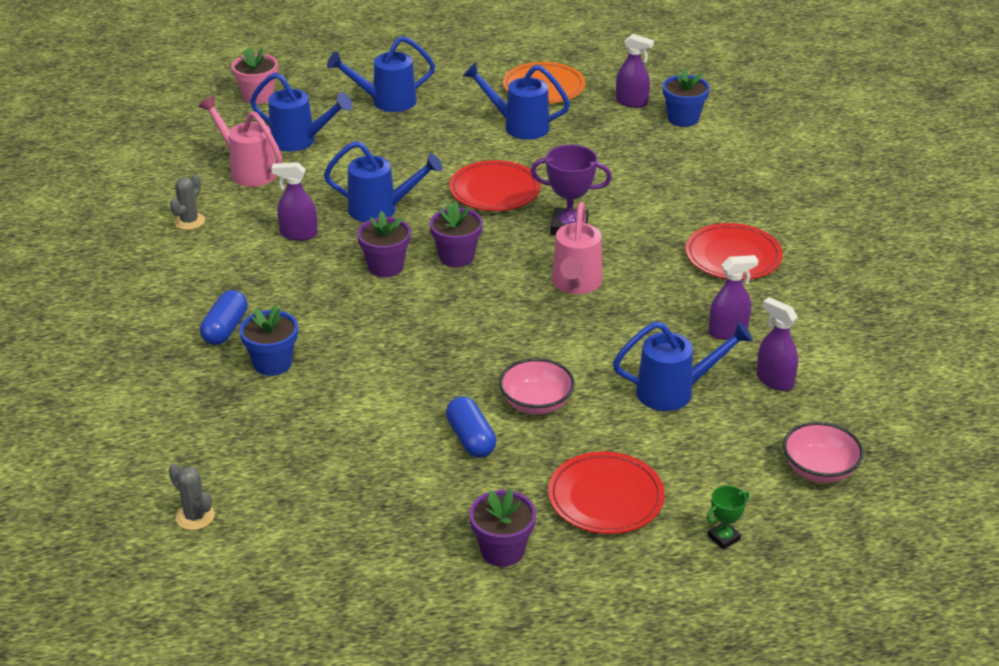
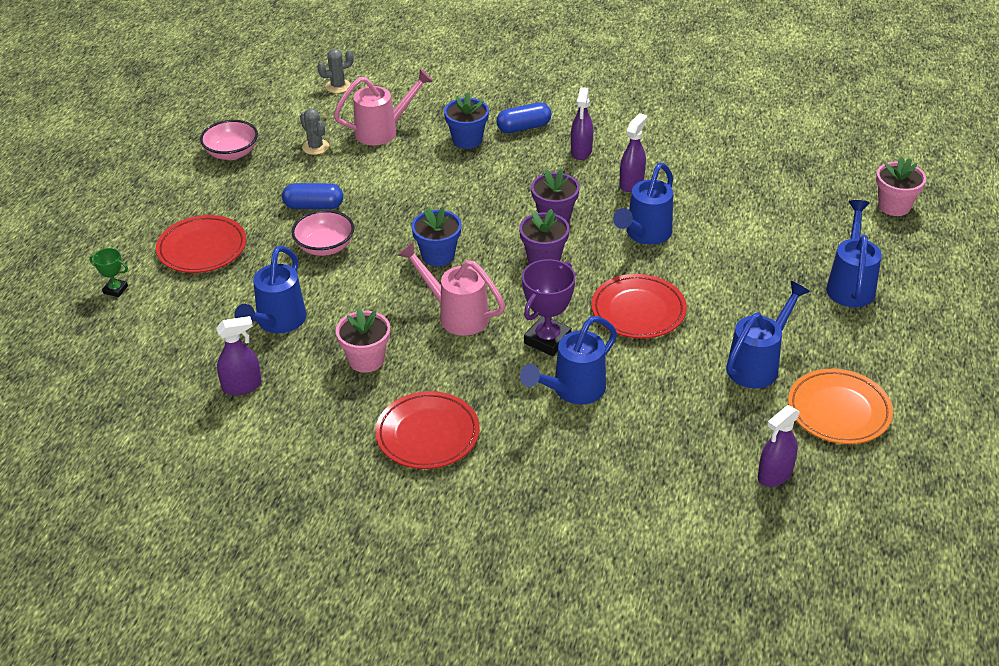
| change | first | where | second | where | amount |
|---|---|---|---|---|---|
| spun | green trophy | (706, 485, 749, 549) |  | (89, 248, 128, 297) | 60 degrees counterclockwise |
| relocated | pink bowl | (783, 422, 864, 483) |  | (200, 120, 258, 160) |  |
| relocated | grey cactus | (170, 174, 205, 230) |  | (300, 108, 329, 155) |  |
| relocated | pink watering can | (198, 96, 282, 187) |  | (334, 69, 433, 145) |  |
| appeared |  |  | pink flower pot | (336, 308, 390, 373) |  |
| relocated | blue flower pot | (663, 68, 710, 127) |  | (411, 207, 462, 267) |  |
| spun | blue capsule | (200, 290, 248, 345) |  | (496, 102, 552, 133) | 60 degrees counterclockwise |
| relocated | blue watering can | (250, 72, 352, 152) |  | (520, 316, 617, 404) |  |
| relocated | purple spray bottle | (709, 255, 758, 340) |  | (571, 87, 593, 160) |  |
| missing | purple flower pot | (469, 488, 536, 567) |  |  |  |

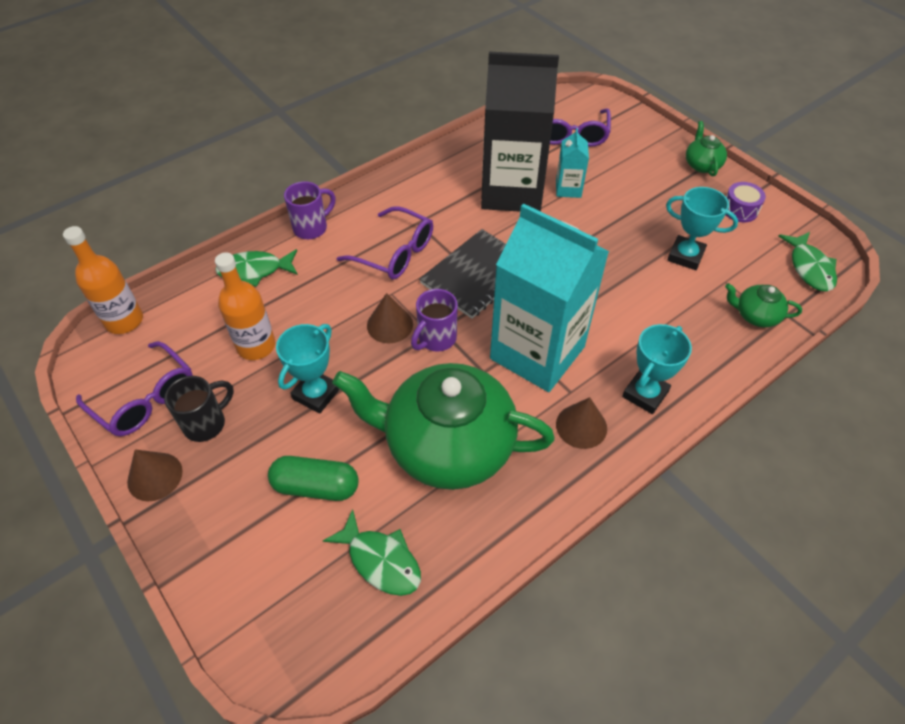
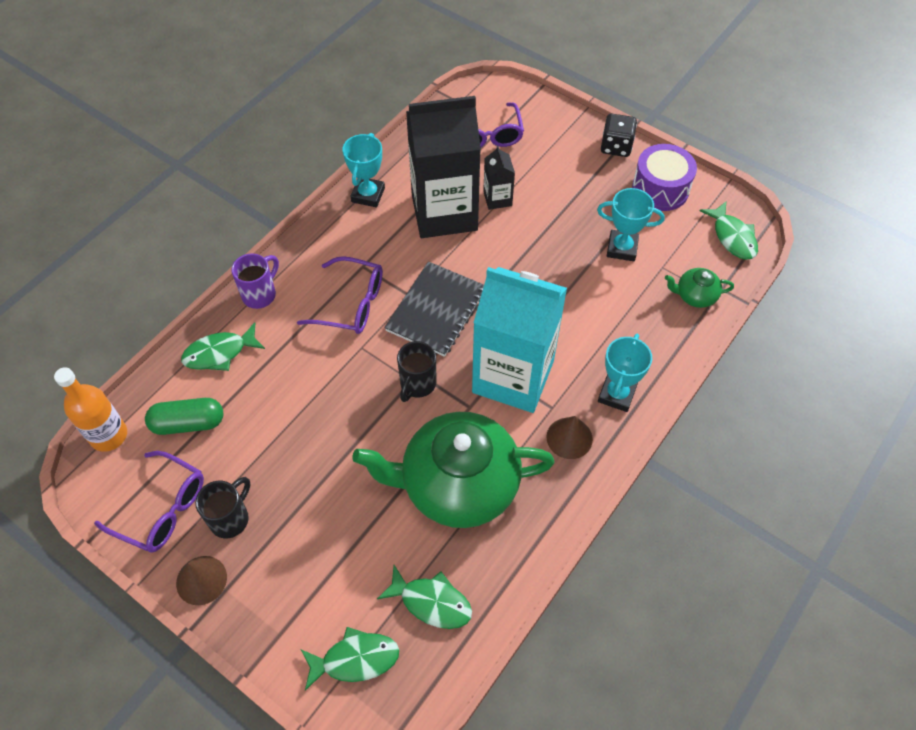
| change | first | where | second | where | amount |
|---|---|---|---|---|---|
| relocated | green capsule | (268, 456, 359, 501) |  | (145, 398, 223, 435) |  |
| appeared |  |  | green fish | (301, 627, 399, 691) |  |
| relocated | turquoise trophy | (276, 324, 340, 414) |  | (343, 133, 385, 207) |  |
| colour | purple mug | (411, 289, 458, 352) | black mug | (397, 341, 436, 402) |  |
| colour | turquoise carton | (556, 128, 589, 198) | black carton | (483, 146, 515, 210) |  |
| exchanged | green teapot | (686, 121, 727, 177) | black dice | (601, 114, 637, 157) |  |
| size | purple drum | (726, 182, 766, 222) |  | (632, 144, 697, 211) | x1.69 |
| missing | orange bottle | (215, 252, 275, 360) |  |  |  |
| missing | brown cone | (367, 293, 413, 344) |  |  |  |

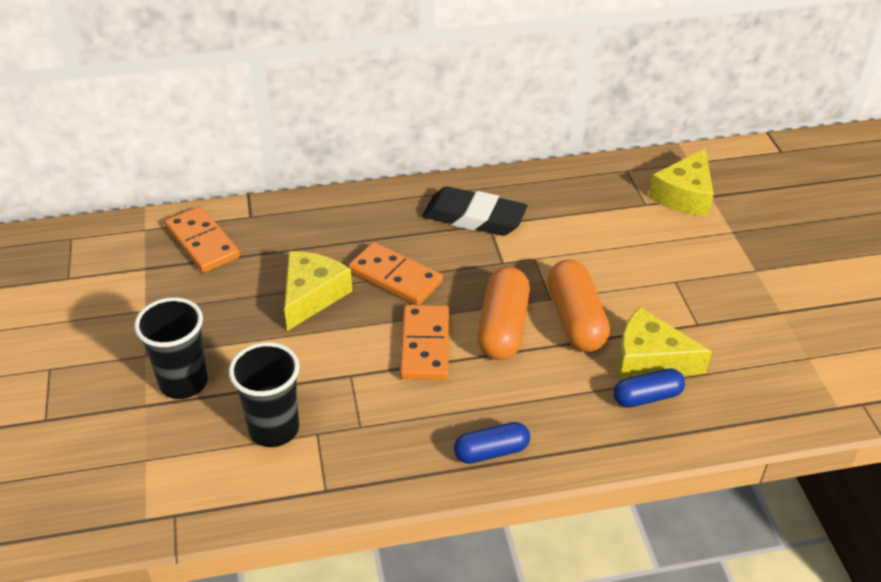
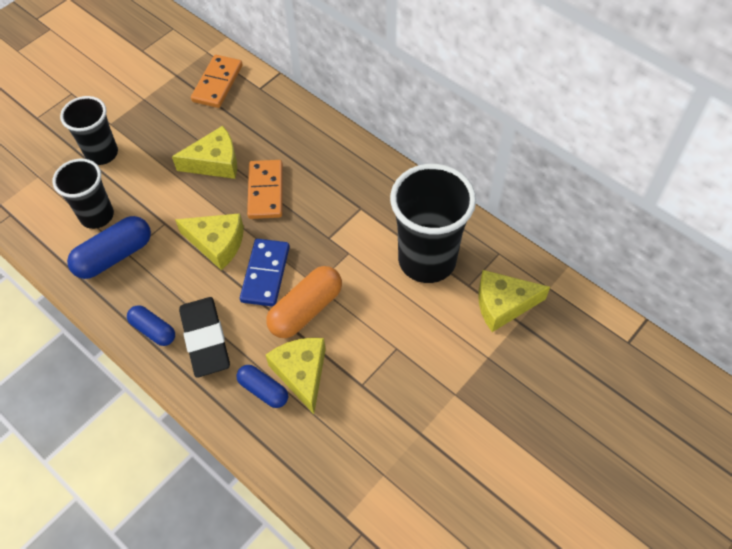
| change | first | where | second | where | amount |
|---|---|---|---|---|---|
| appeared |  |  | blue capsule | (67, 216, 151, 279) |  |
| exchanged | orange domino | (400, 305, 449, 380) | yellow cheese | (175, 213, 244, 271) |  |
| relocated | black eraser | (422, 187, 527, 236) |  | (179, 297, 230, 378) |  |
| exchanged | orange capsule | (477, 267, 530, 360) | blue domino | (240, 239, 290, 307) |  |
| appeared |  |  | black cup | (390, 164, 476, 283) |  |

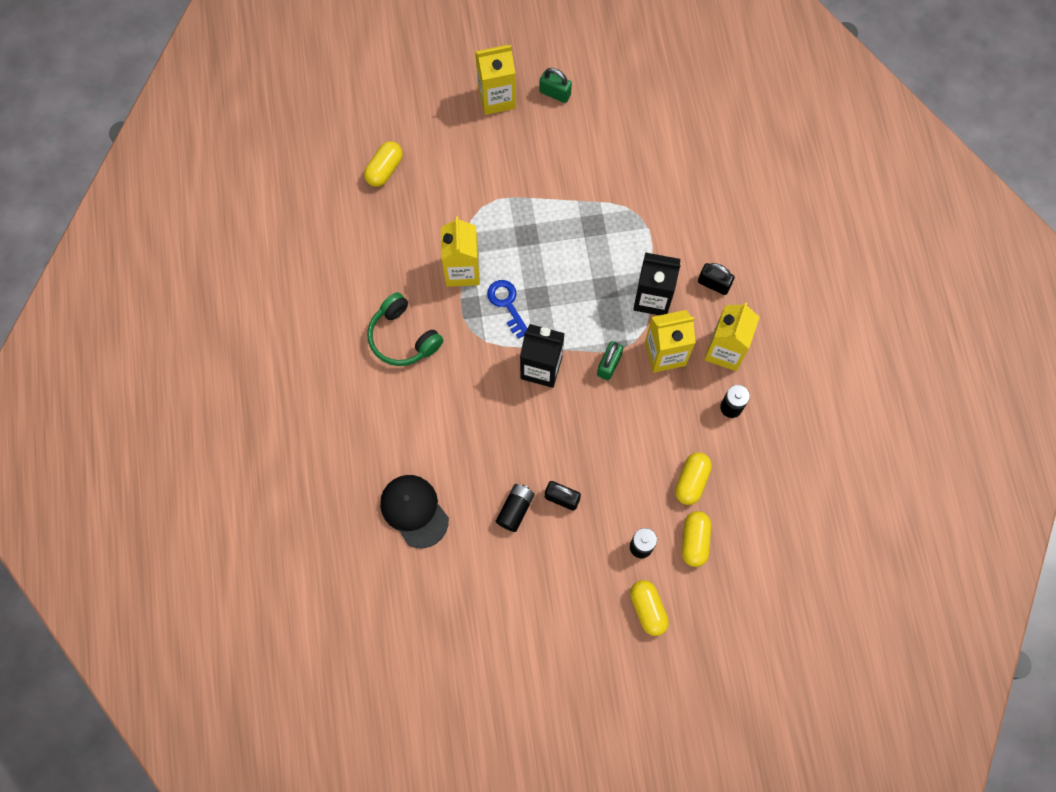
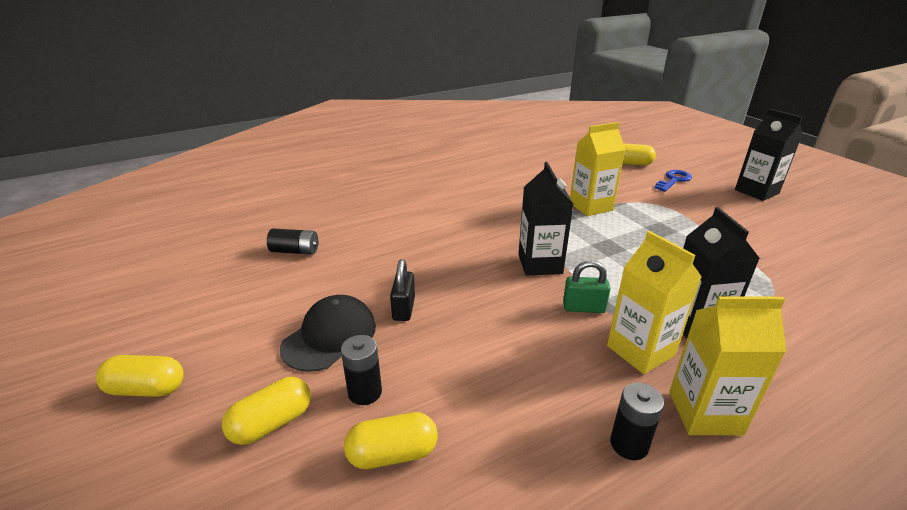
| change | first | where | second | where | amount |
|---|---|---|---|---|---|
| relocated | yellow capsule | (675, 452, 712, 505) |  | (96, 355, 184, 397) |  |
| relocated | black battery | (496, 484, 535, 532) |  | (267, 228, 319, 255) |  |
| relocated | black cap | (380, 475, 449, 548) |  | (280, 295, 376, 372) |  |
| relocated | blue key | (487, 280, 527, 339) |  | (655, 170, 692, 192) |  |
| colour | yellow carton | (475, 45, 516, 115) | black carton | (735, 109, 802, 201) |  |
| missing | green headphones | (367, 292, 443, 366) |  |  |  |
| missing | green padlock | (539, 68, 572, 103) |  |  |  |
| missing | black padlock | (698, 263, 735, 295) |  |  |  |

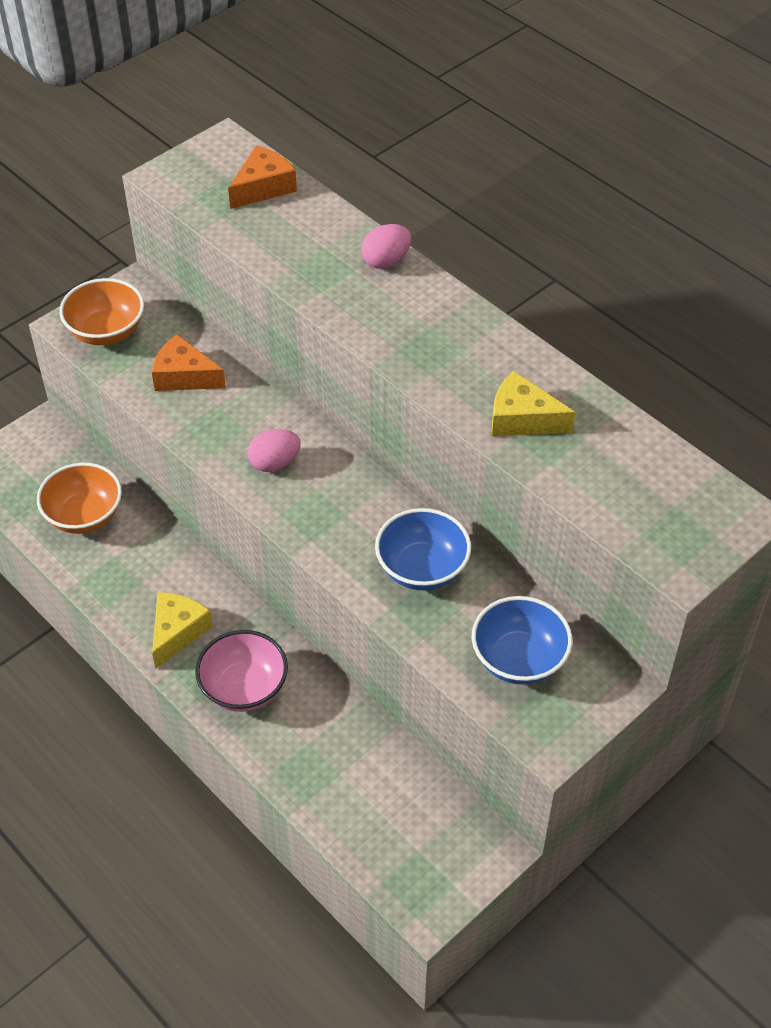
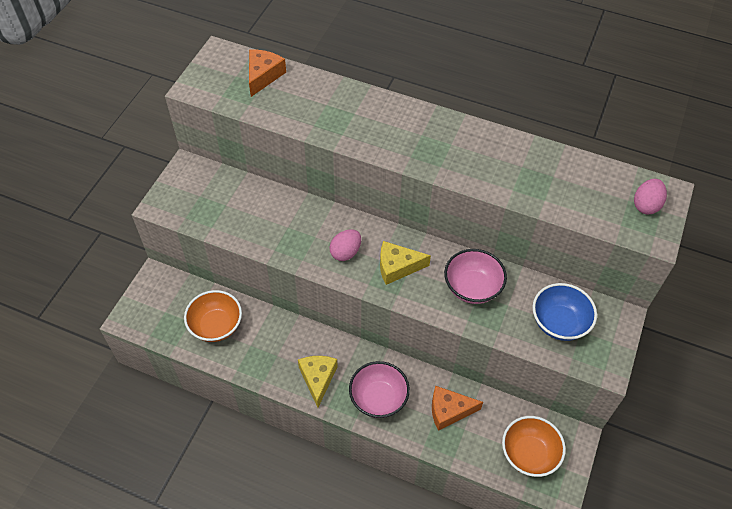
| change | first | where | second | where | amount |
|---|---|---|---|---|---|
| relocated | yellow cheese | (492, 371, 576, 437) |  | (380, 241, 431, 285) |  |
| relocated | orange cheese | (152, 334, 226, 391) |  | (432, 386, 483, 431) |  |
| colour | blue bowl | (375, 508, 471, 590) | pink bowl | (444, 249, 507, 304) |  |
| relocated | orange bowl | (59, 278, 144, 345) |  | (502, 416, 566, 477) |  |
| relocated | pink egg | (361, 224, 411, 269) |  | (634, 179, 667, 214) |  |

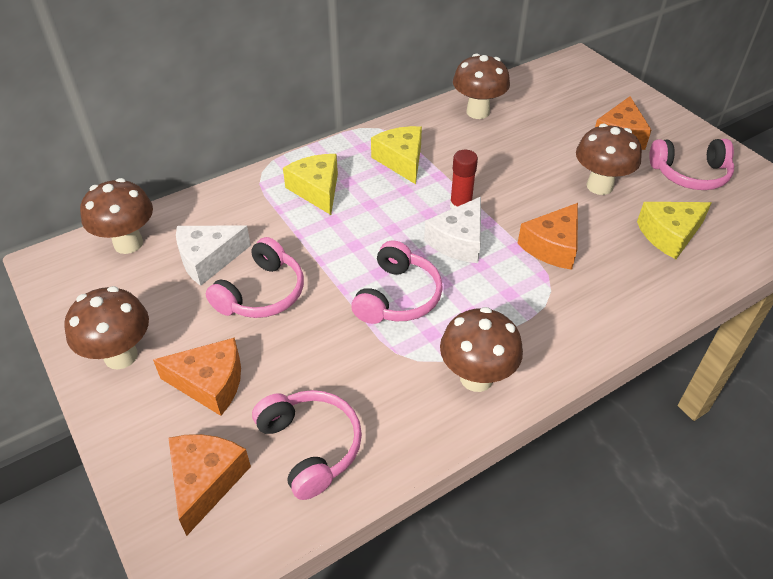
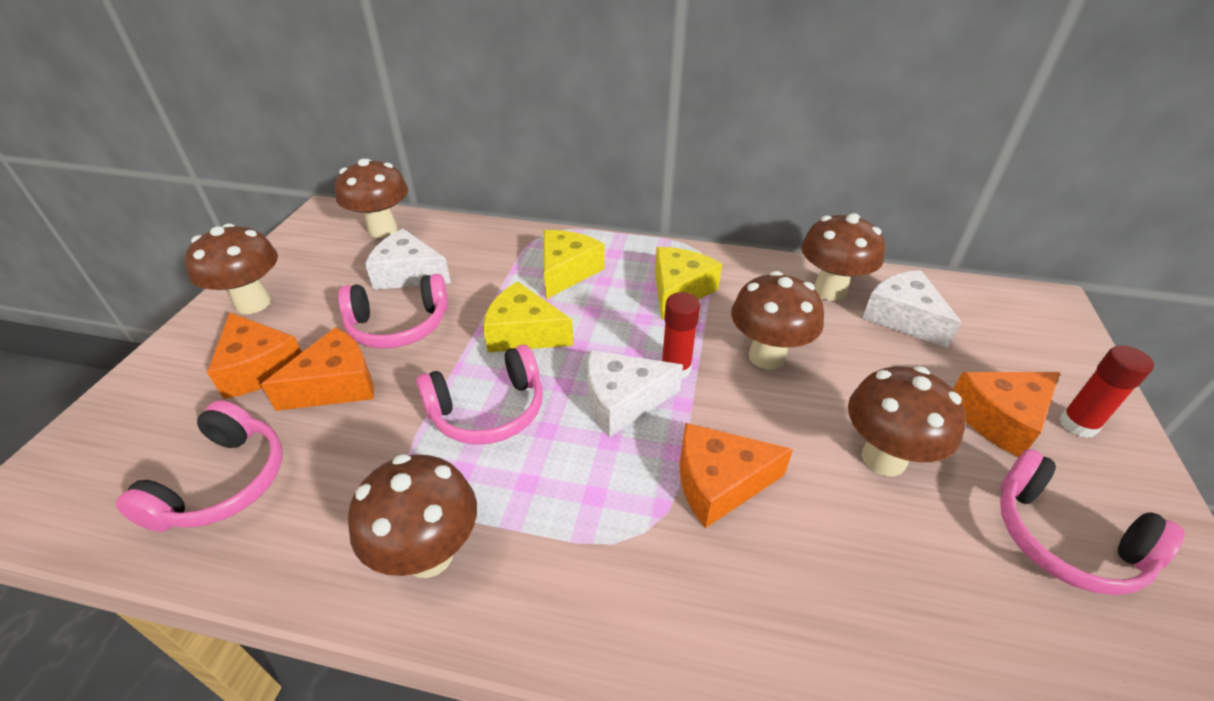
| change | first | where | second | where | amount |
|---|---|---|---|---|---|
| relocated | orange cheese | (169, 434, 251, 536) |  | (261, 327, 374, 411) |  |
| relocated | yellow cheese | (637, 202, 712, 259) |  | (483, 281, 574, 352) |  |
| appeared |  |  | brown mushroom | (731, 271, 824, 370) |  |
| appeared |  |  | white cheese | (862, 270, 961, 348) |  |
| appeared |  |  | red glue stick | (1059, 345, 1154, 438) |  |

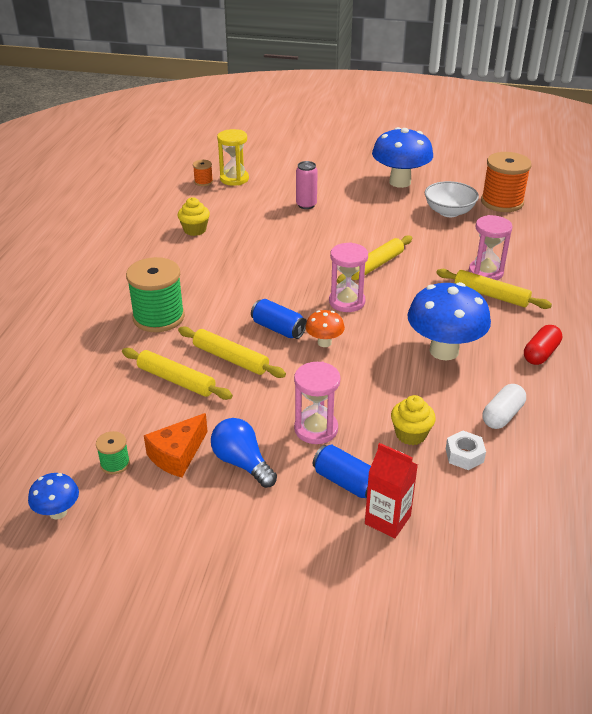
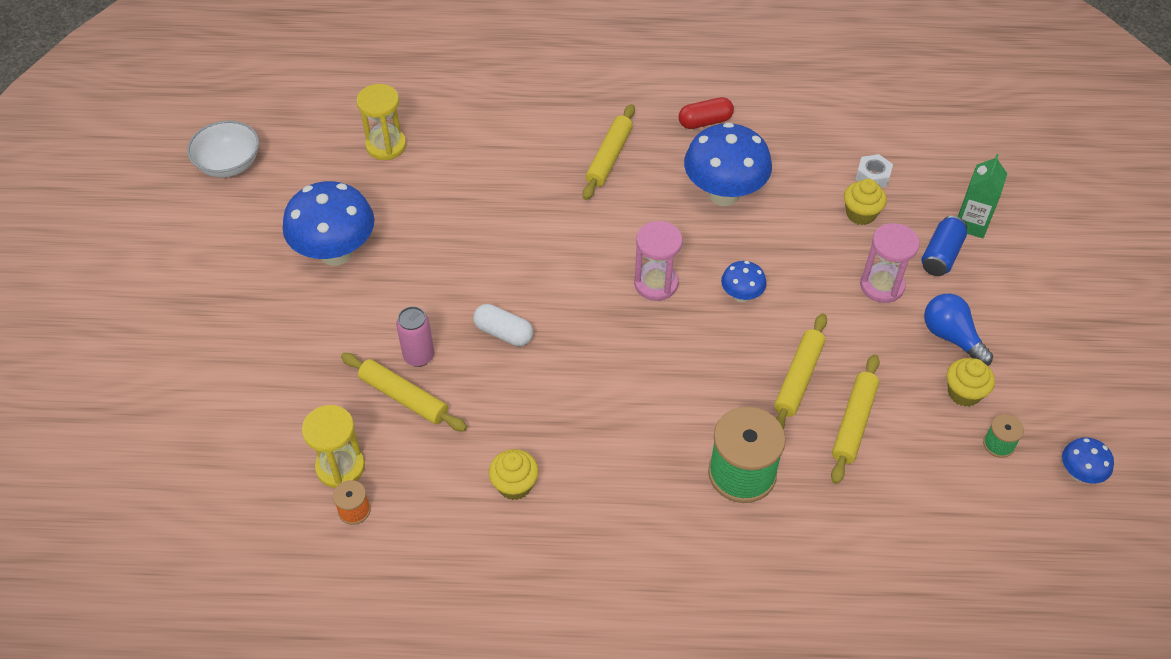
| change | first | where | second | where | amount |
|---|---|---|---|---|---|
| relocated | white bowl | (425, 181, 479, 217) |  | (187, 121, 259, 178) |  |
| relocated | yellow rolling pin | (337, 235, 412, 283) |  | (341, 353, 467, 432) |  |
| exchanged | orange spool | (481, 152, 532, 212) | yellow hourglass | (356, 84, 406, 160) |  |
| relocated | white capsule | (483, 384, 526, 429) |  | (473, 304, 533, 346) |  |
| spun | red capsule | (524, 325, 562, 365) |  | (678, 97, 734, 129) | 45 degrees counterclockwise |
| colour | orange mushroom | (305, 310, 345, 347) | blue mushroom | (721, 261, 767, 302) |  |
| spun | blue light bulb | (211, 418, 277, 488) |  | (924, 294, 993, 366) | 105 degrees clockwise |
| exchanged | orange cheese | (144, 413, 208, 478) | yellow cupcake | (947, 358, 995, 407) |  |
| colour | red carton | (365, 443, 418, 538) | green carton | (958, 154, 1007, 238) |  |
| missing | blue can | (251, 299, 307, 339) |  |  |  |
| missing | pink hourglass | (469, 215, 512, 280) |  |  |  |

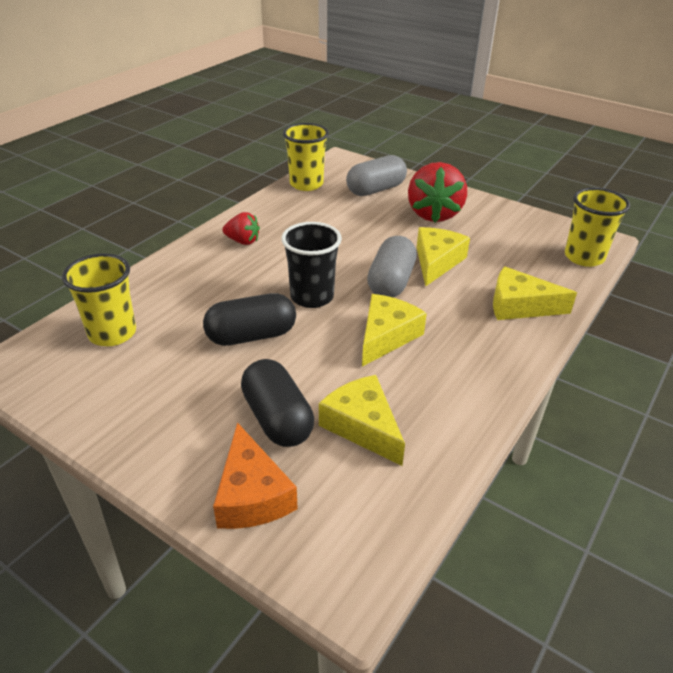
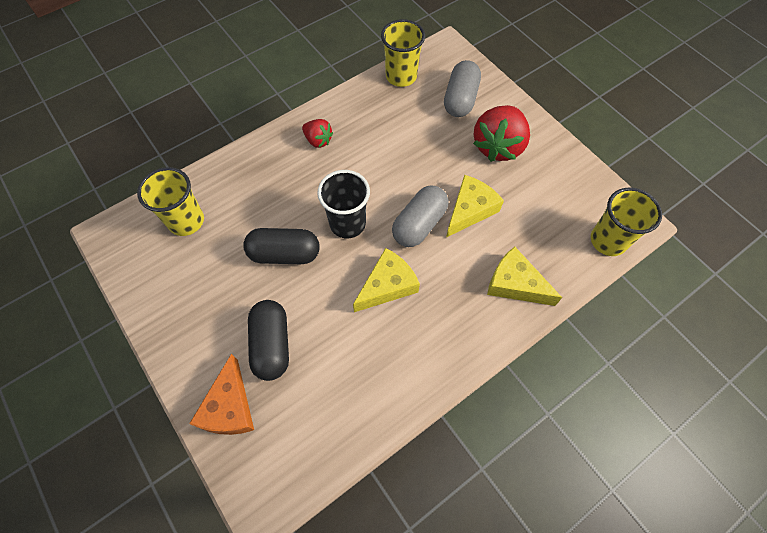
| change | first | where | second | where | amount |
|---|---|---|---|---|---|
| spun | grey capsule | (346, 155, 407, 196) |  | (444, 60, 481, 117) | 60 degrees counterclockwise |
| missing | yellow cheese | (319, 375, 405, 466) |  |  |  |

